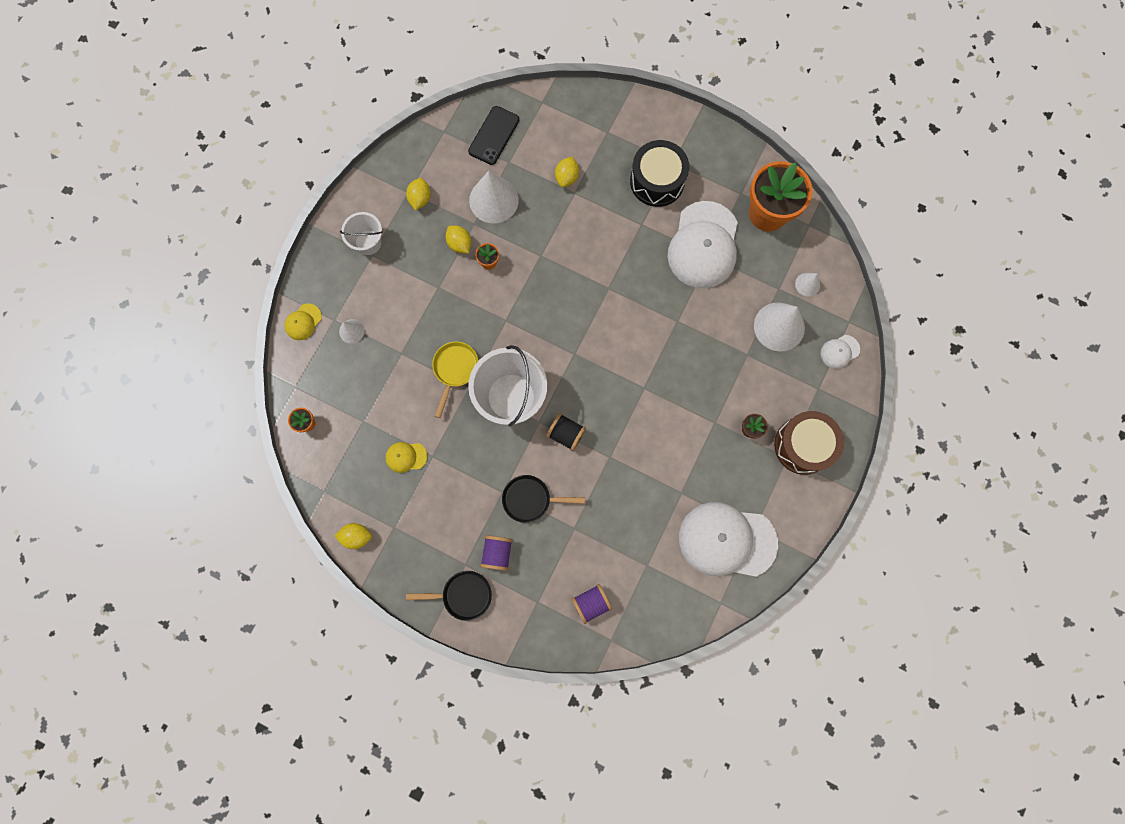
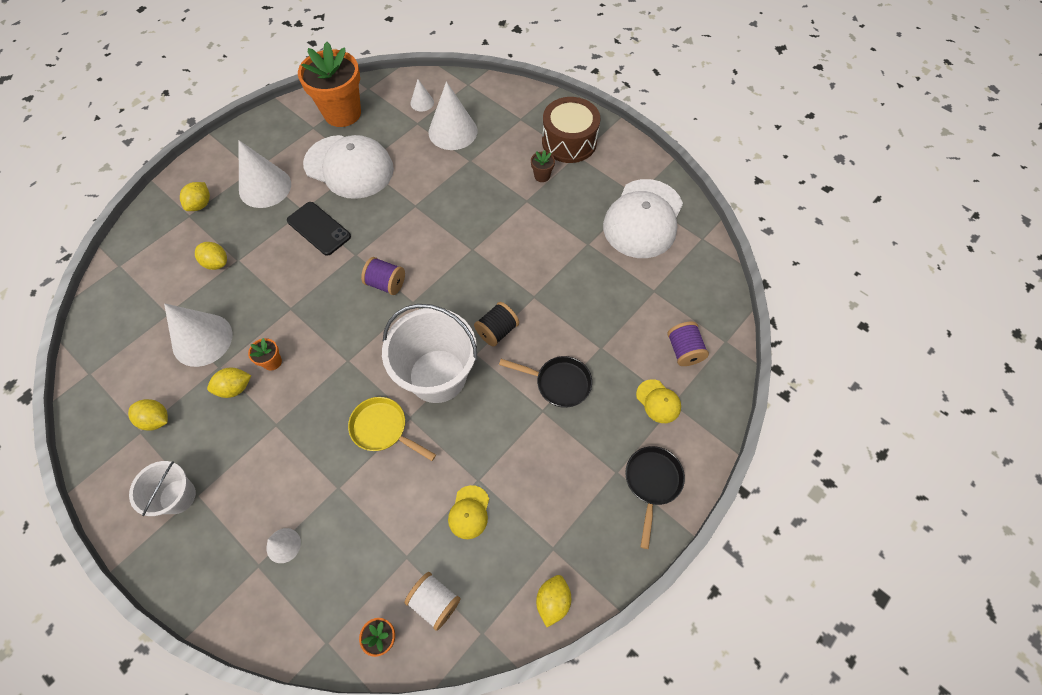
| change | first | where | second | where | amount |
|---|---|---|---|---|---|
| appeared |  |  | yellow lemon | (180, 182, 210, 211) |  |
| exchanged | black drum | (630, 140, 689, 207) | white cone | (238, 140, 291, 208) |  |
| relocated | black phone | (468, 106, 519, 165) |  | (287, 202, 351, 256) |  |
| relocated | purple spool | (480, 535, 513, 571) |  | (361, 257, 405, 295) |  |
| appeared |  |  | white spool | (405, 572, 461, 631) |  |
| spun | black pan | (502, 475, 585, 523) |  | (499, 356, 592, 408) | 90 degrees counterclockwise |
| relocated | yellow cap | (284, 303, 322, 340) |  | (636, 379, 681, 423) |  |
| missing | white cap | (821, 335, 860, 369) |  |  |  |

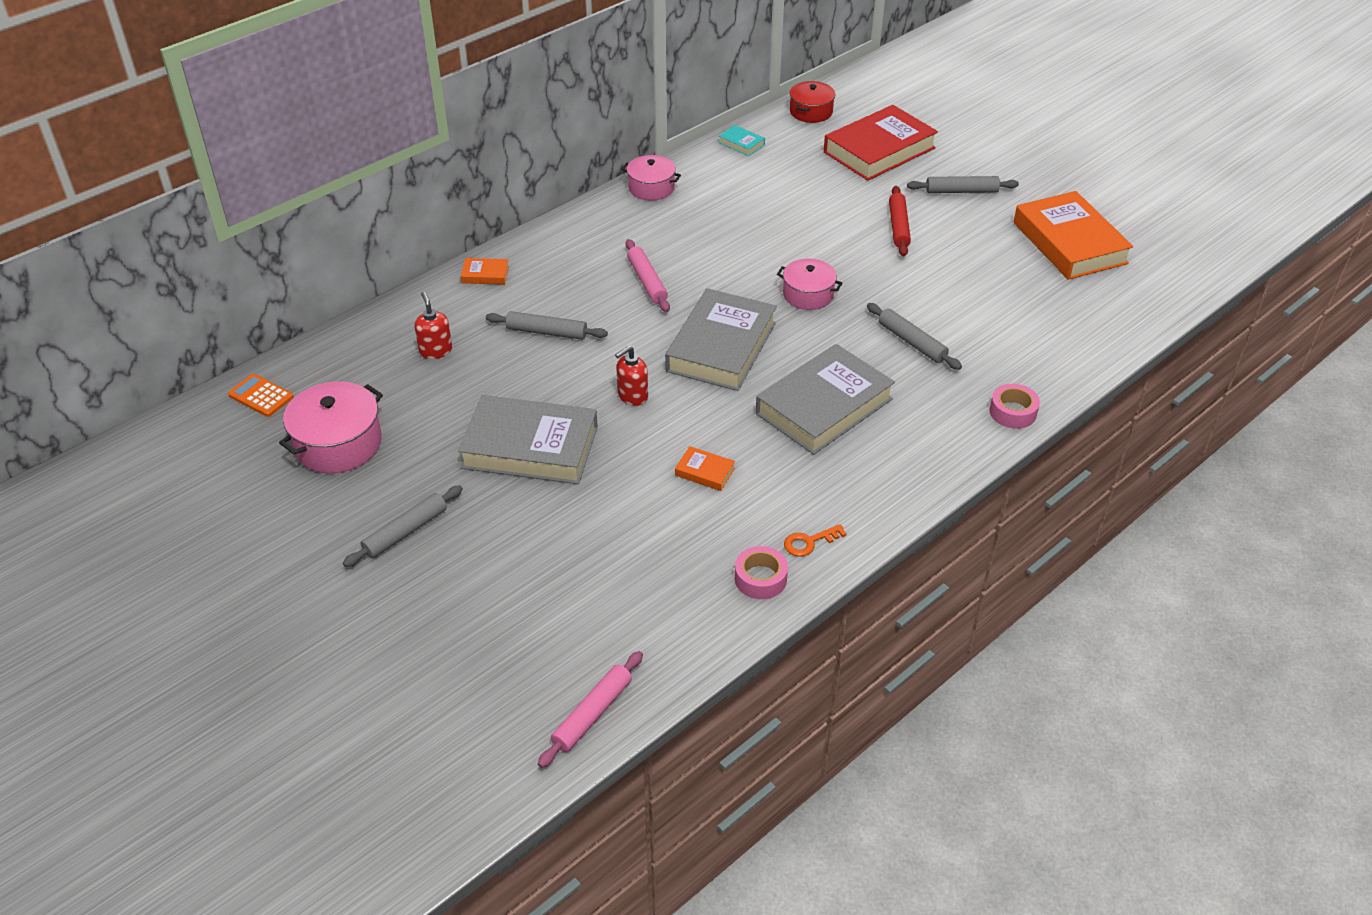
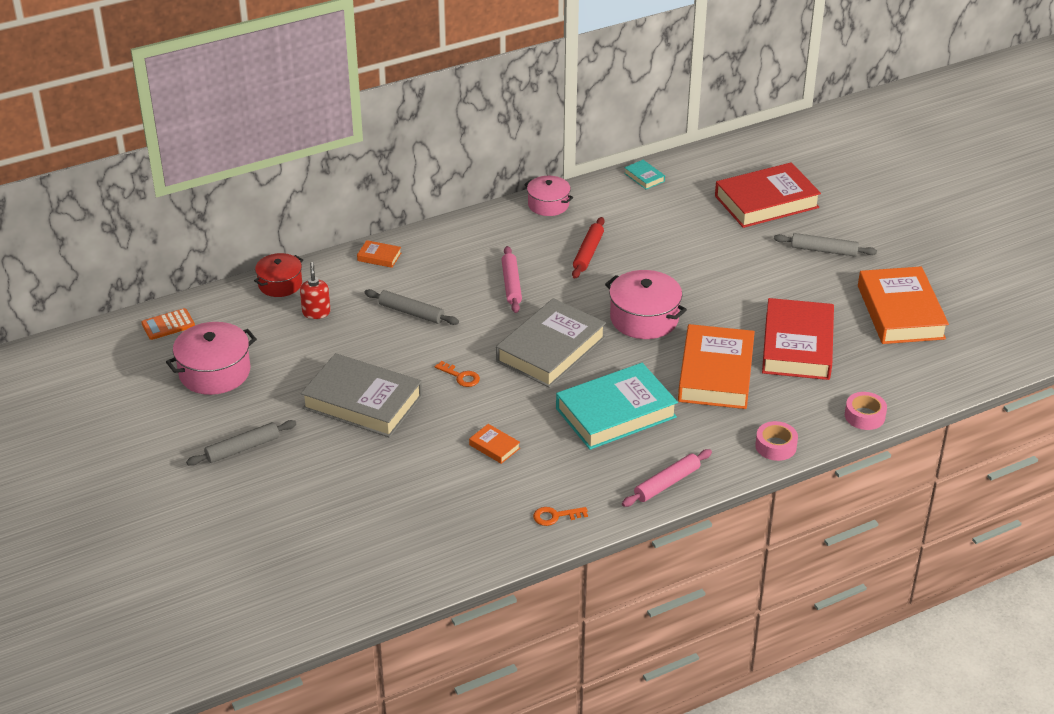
| change | first | where | second | where | amount |
|---|---|---|---|---|---|
| spun | orange calculator | (228, 374, 294, 417) |  | (141, 308, 195, 340) | 75 degrees counterclockwise |
| relocated | red pot | (790, 81, 835, 123) |  | (254, 253, 303, 297) |  |
| exchanged | red soap dispenser | (615, 346, 648, 406) | orange key | (435, 361, 480, 387) |  |
| colour | grey book | (756, 344, 895, 455) | turquoise book | (556, 363, 678, 450) |  |
| relocated | red rolling pin | (889, 186, 911, 256) |  | (572, 217, 605, 279) |  |
| size | pink pot | (777, 259, 842, 310) |  | (605, 270, 687, 339) | x1.53 |
| relocated | pink rolling pin | (538, 651, 643, 768) |  | (622, 449, 712, 507) |  |
| exchanged | grey rolling pin | (867, 303, 962, 370) | orange book | (678, 324, 755, 409) |  |
| appeared |  |  | red book | (762, 298, 834, 380) |  |
| relocated | pink tape | (735, 546, 788, 599) |  | (845, 392, 887, 430) |  |

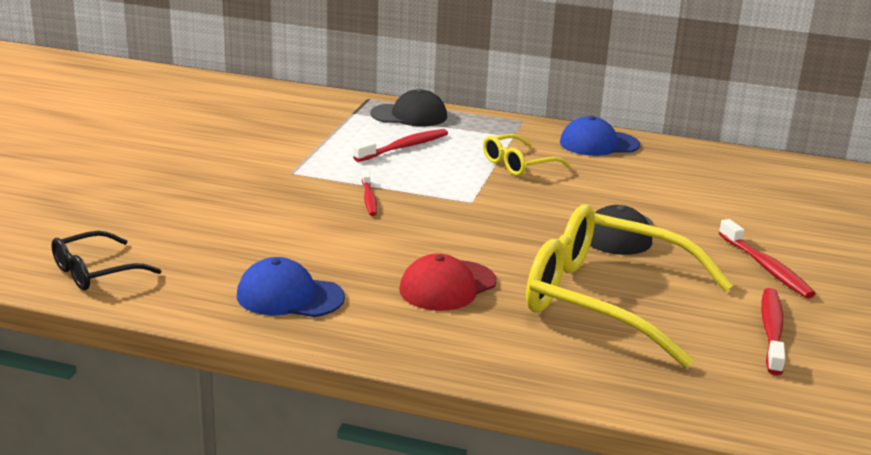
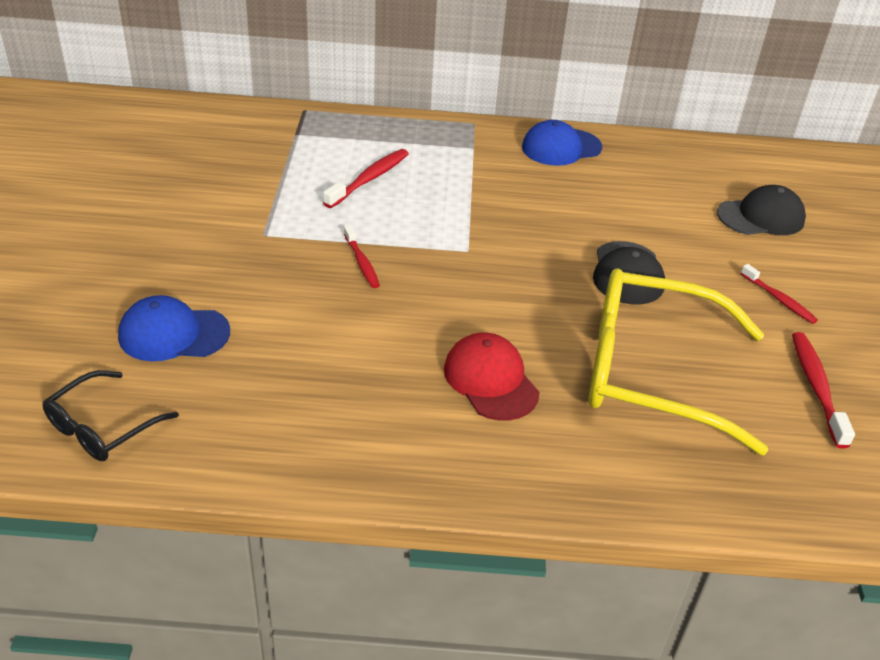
| change | first | where | second | where | amount |
|---|---|---|---|---|---|
| relocated | blue cap | (237, 257, 345, 317) |  | (118, 295, 230, 361) |  |
| spun | red cap | (399, 253, 497, 311) |  | (444, 332, 539, 421) | 120 degrees clockwise |
| relocated | black cap | (370, 89, 447, 126) |  | (717, 185, 806, 235) |  |
| size | red toothbrush | (719, 219, 816, 298) |  | (741, 264, 818, 324) | x0.66 |
| missing | yellow glasses | (483, 134, 571, 176) |  |  |  |

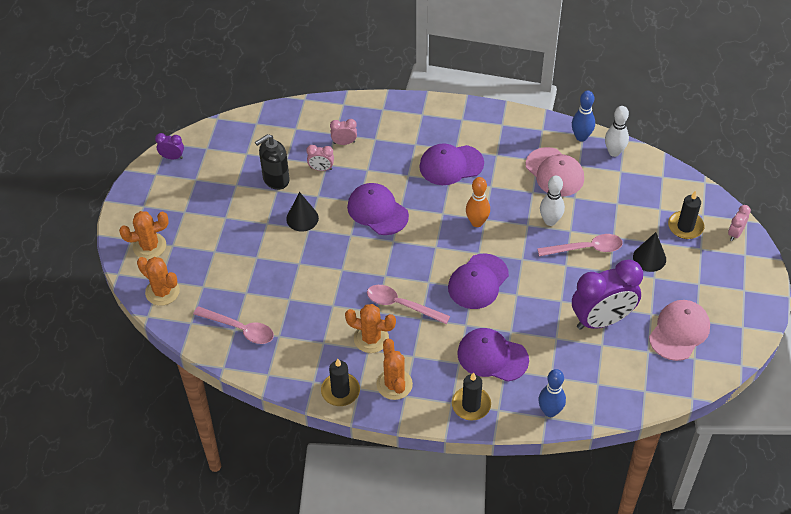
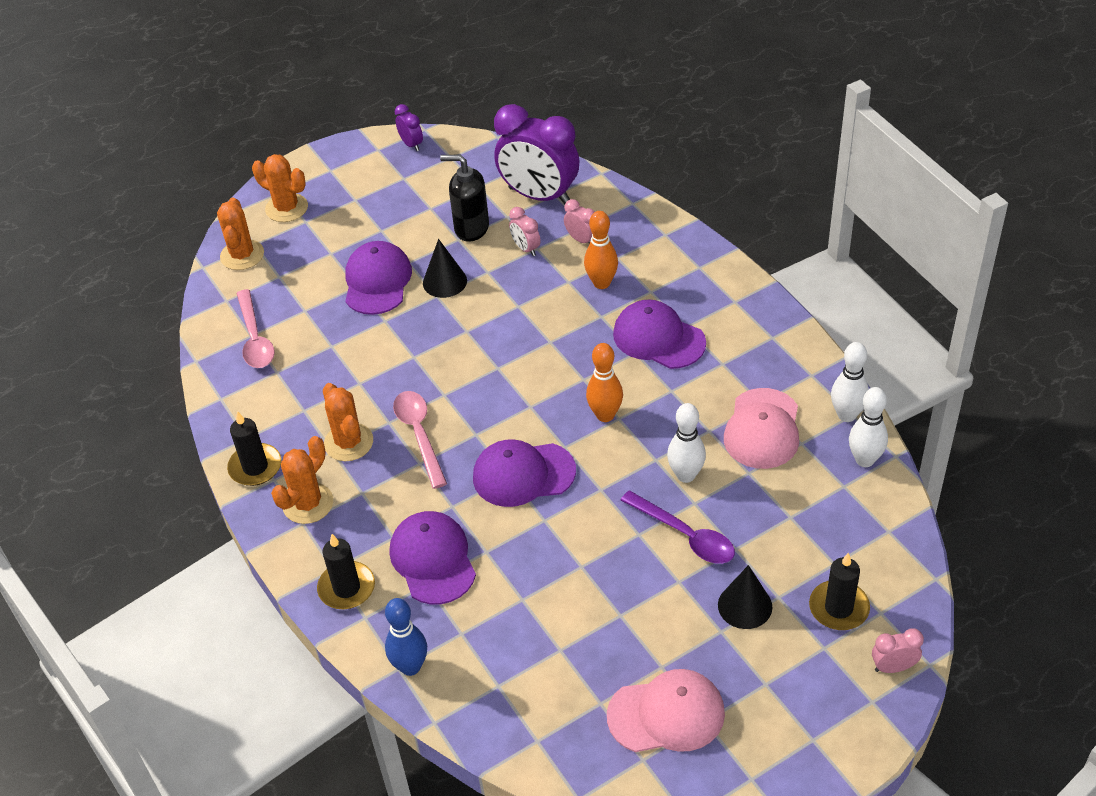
| change | first | where | second | where | amount |
|---|---|---|---|---|---|
| relocated | purple cap | (347, 183, 409, 235) |  | (345, 241, 412, 315) |  |
| relocated | purple clock | (572, 259, 643, 330) |  | (494, 104, 579, 204) |  |
| appeared |  |  | orange bowling pin | (584, 211, 618, 289) |  |
| colour | pink spoon | (537, 234, 623, 256) | purple spoon | (620, 491, 735, 564) |  |
| colour | blue bowling pin | (572, 91, 595, 142) | white bowling pin | (831, 342, 869, 422) |  |

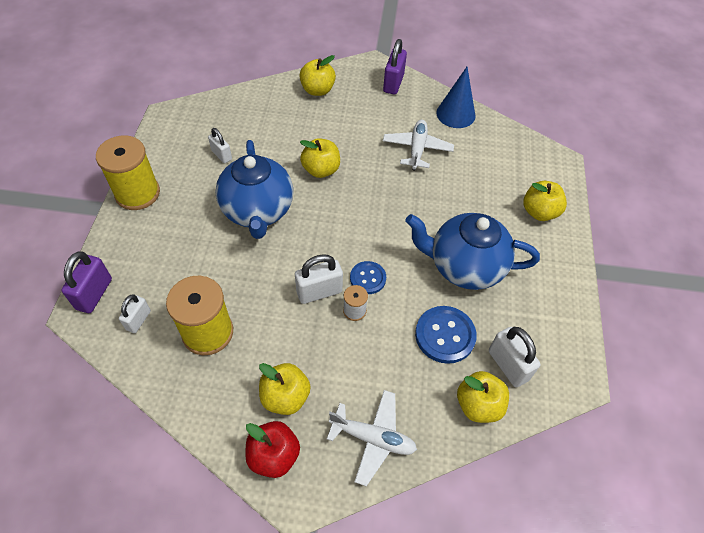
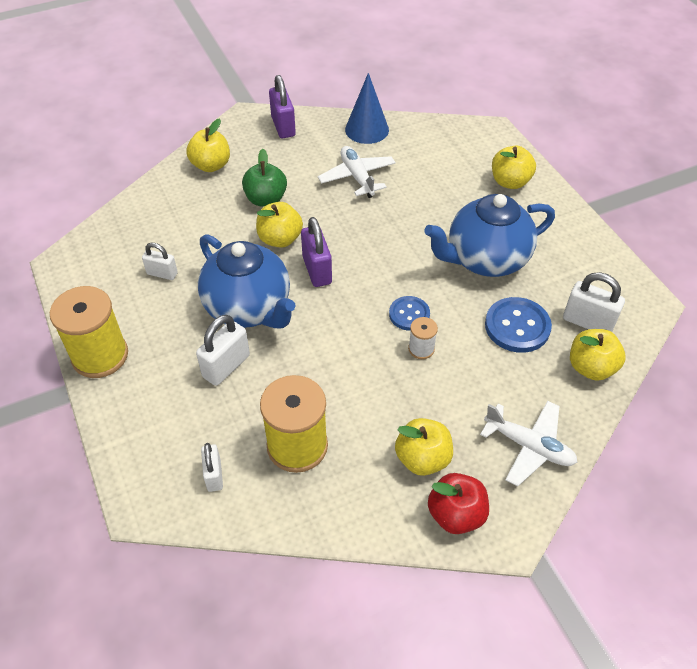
| change | first | where | second | where | amount |
|---|---|---|---|---|---|
| relocated | white padlock | (295, 254, 343, 304) |  | (196, 315, 250, 386) |  |
| appeared |  |  | green apple | (242, 149, 287, 207) |  |
| relocated | purple padlock | (61, 251, 112, 313) |  | (301, 217, 332, 287) |  |
| spun | white plane | (327, 390, 417, 486) |  | (480, 401, 578, 487) | 45 degrees clockwise |

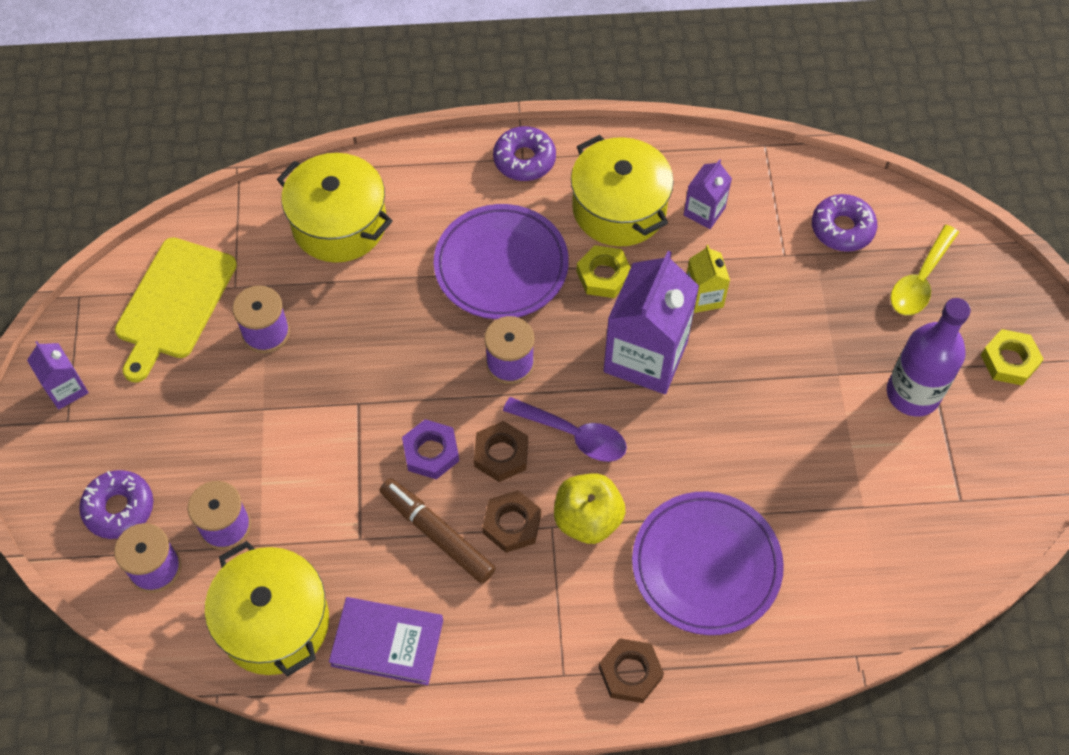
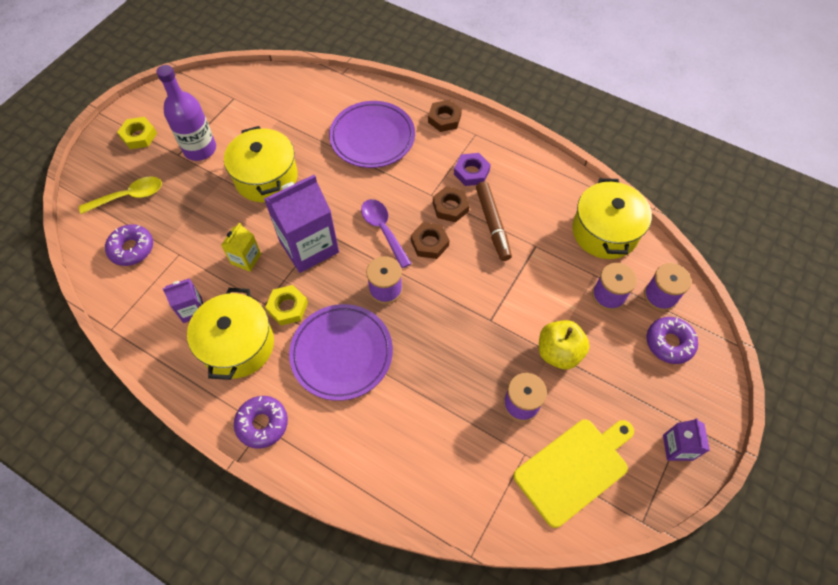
| change | first | where | second | where | amount |
|---|---|---|---|---|---|
| relocated | yellow pot | (277, 153, 393, 263) |  | (224, 126, 298, 202) |  |
| relocated | purple nut | (402, 419, 459, 479) |  | (454, 153, 491, 186) |  |
| relocated | yellow apple | (554, 474, 626, 544) |  | (539, 320, 590, 369) |  |
| missing | purple book | (329, 597, 443, 685) |  |  |  |

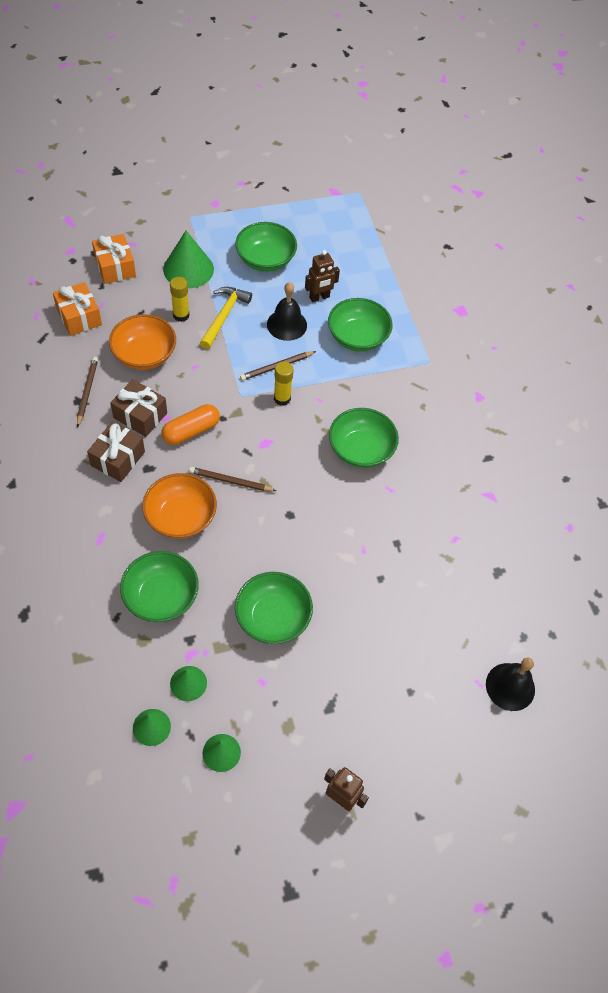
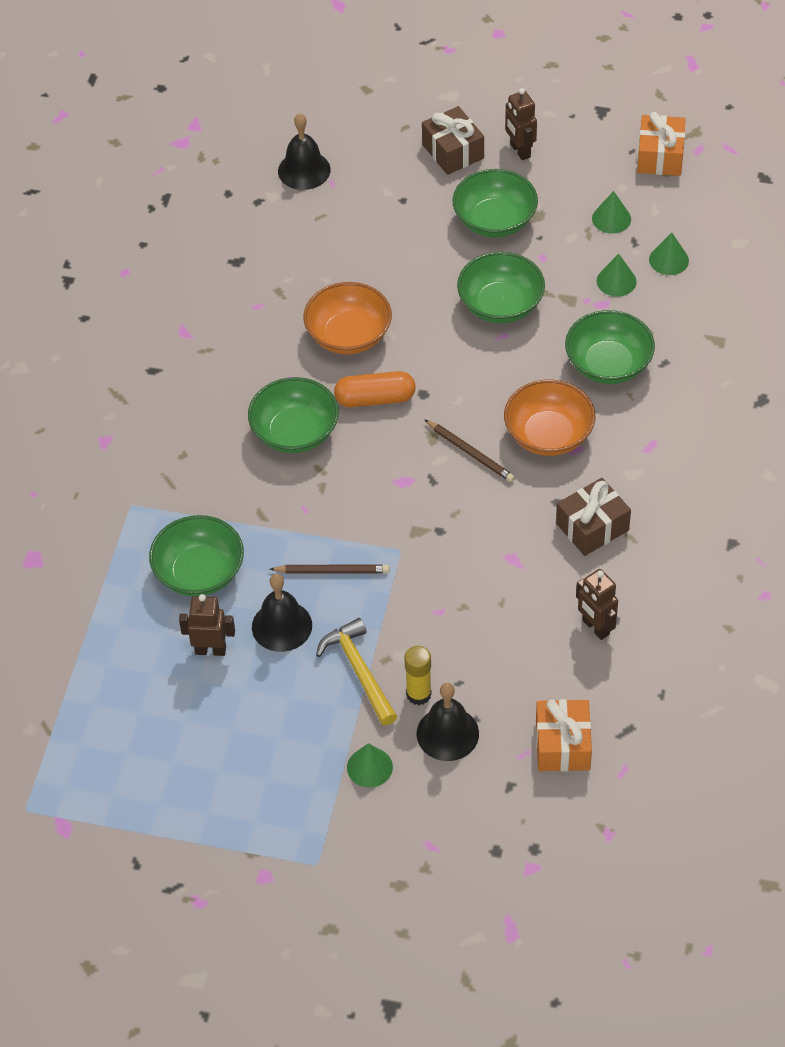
| change | first | where | second | where | amount |
|---|---|---|---|---|---|
| relocated | orange bowl | (109, 314, 176, 370) |  | (303, 282, 392, 355) |  |
| spun | yellow hammer | (200, 287, 252, 349) |  | (316, 618, 397, 725) | 105 degrees clockwise |
| relocated | orange capsule | (161, 404, 220, 445) |  | (334, 371, 416, 407) |  |
| size | green cone | (163, 231, 214, 288) |  | (347, 743, 393, 787) | x0.56 |
| appeared |  |  | black bell | (417, 683, 479, 761) |  |
| relocated | brown gift | (110, 379, 167, 437) |  | (422, 106, 484, 175) |  |
| relocated | green bowl | (235, 222, 297, 272) |  | (452, 169, 538, 238) |  |
| exchanged | brown pencil | (77, 357, 98, 427) | brown robot | (576, 569, 618, 640) |  |
| relocated | orange gift | (92, 234, 136, 284) |  | (637, 112, 686, 176) |  |
| missing | yellow glue stick | (274, 361, 294, 406) |  |  |  |

